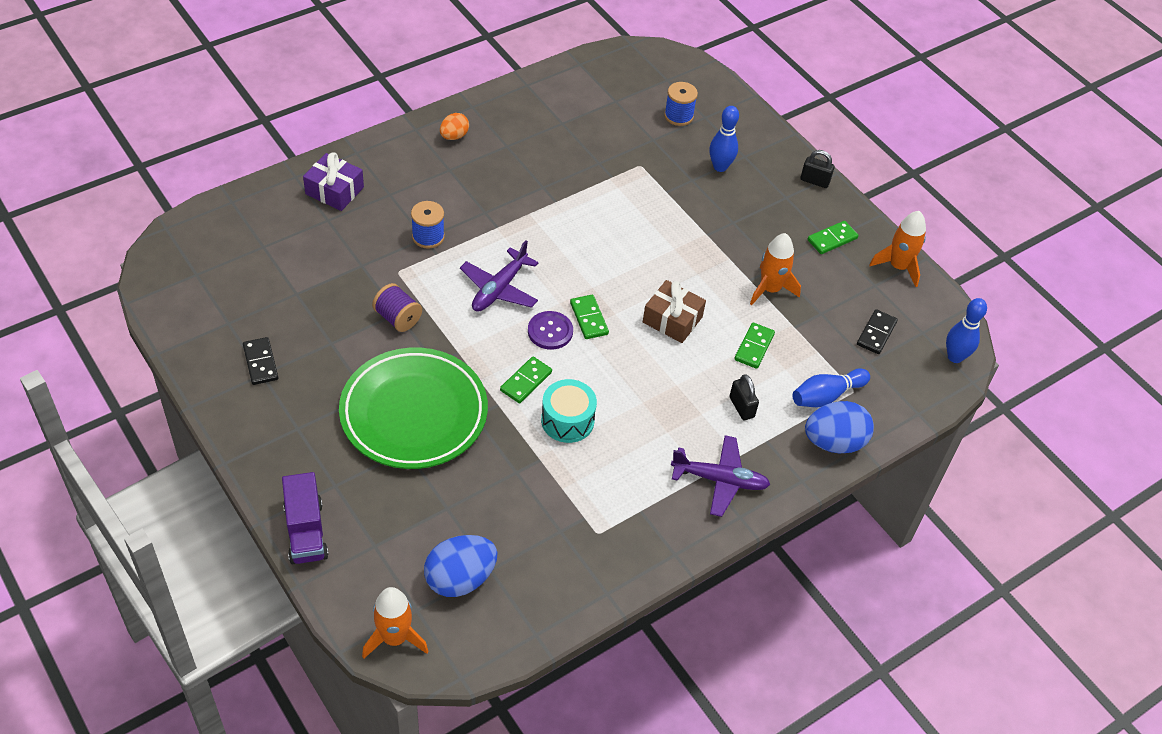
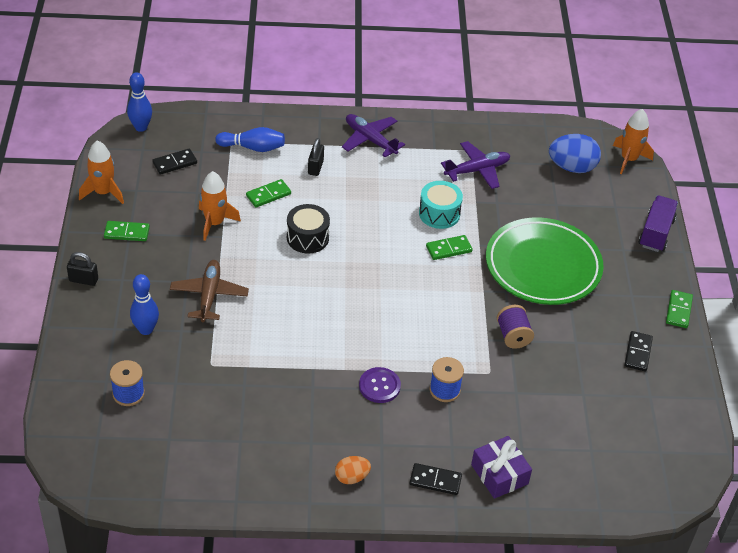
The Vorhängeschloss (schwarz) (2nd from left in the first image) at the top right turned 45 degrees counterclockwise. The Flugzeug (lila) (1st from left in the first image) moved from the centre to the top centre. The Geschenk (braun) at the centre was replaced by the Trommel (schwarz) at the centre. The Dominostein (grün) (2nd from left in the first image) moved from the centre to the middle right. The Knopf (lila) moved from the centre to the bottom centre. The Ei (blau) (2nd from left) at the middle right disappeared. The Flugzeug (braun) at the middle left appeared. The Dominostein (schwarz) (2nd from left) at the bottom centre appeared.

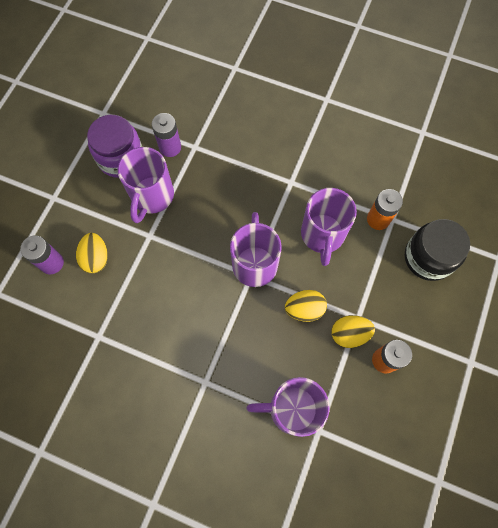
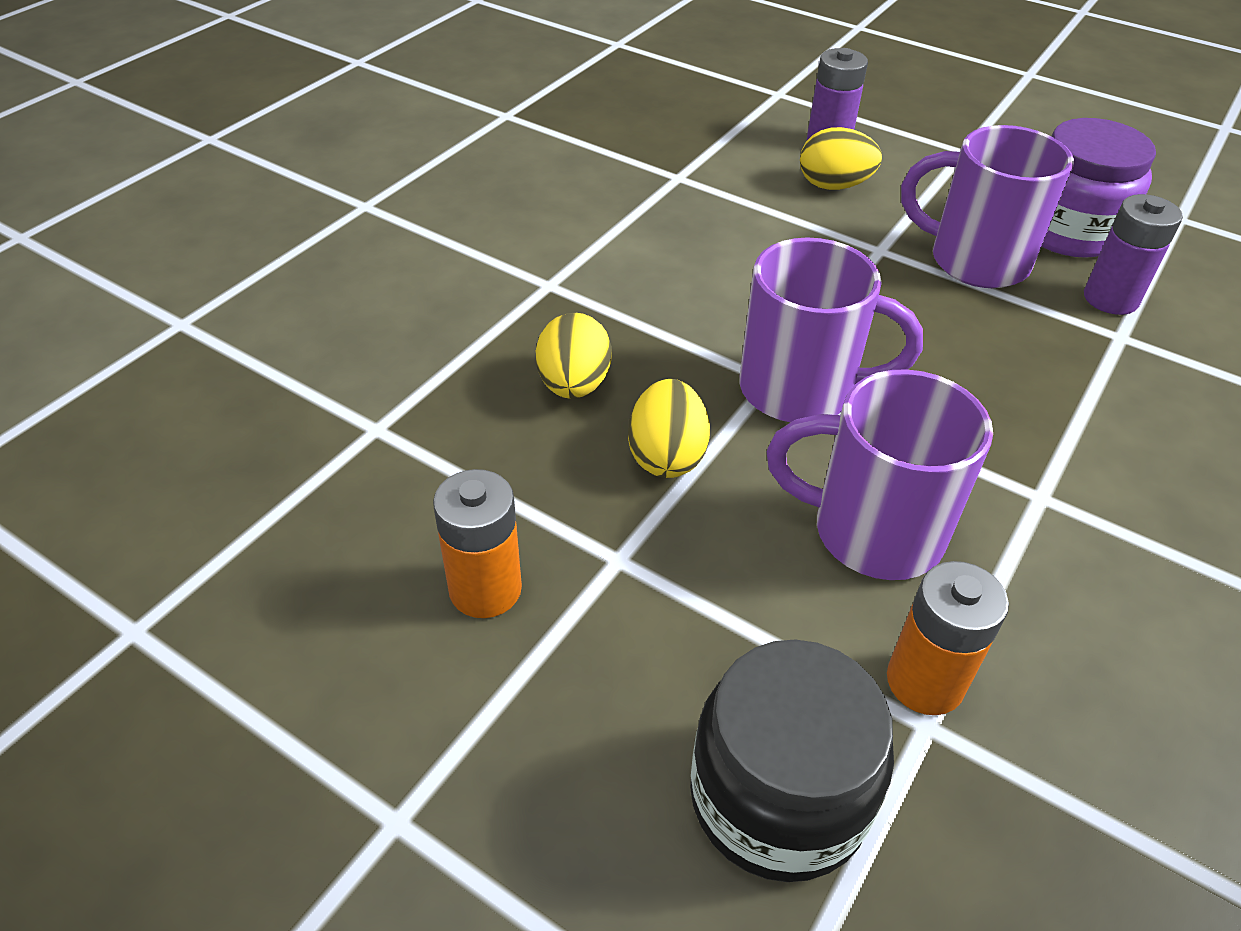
The Ei (gelb) (3rd from left in the first image) moved from the middle right to the centre. The Tasse (lila) (3rd from left) at the bottom centre disappeared.

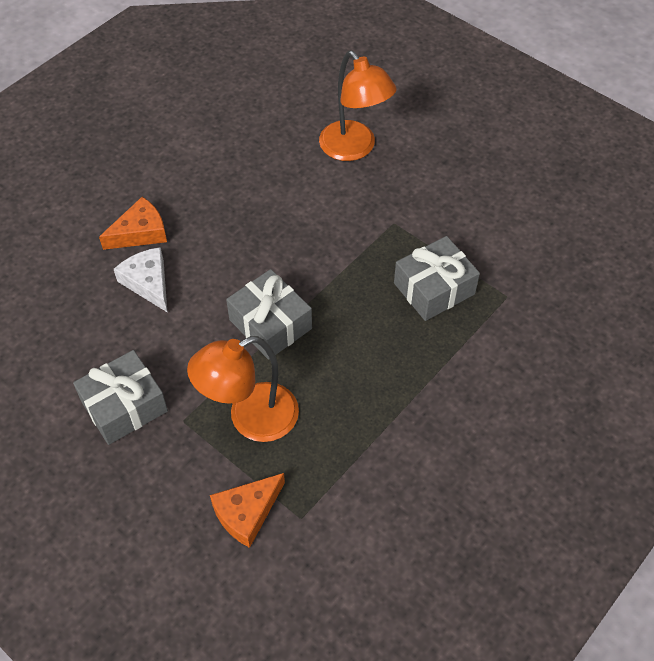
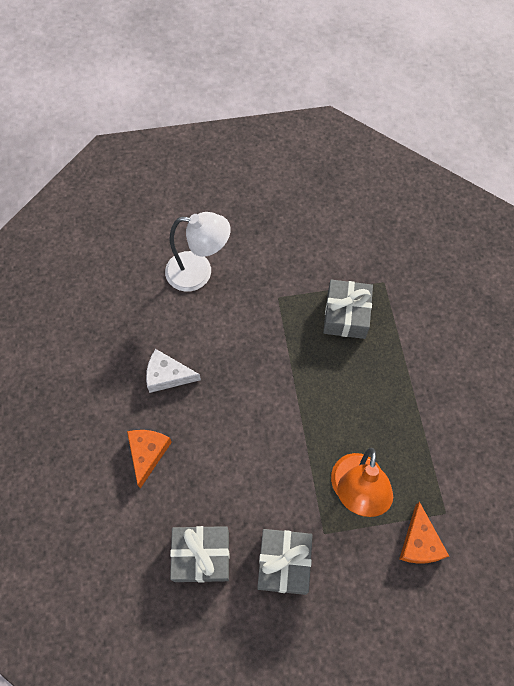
The Lampe (orange) (2nd from left) at the top centre became the Lampe (weiß) at the centre. The Käse (weiß) moved from the middle left to the centre. The Geschenk (grau) (2nd from left in the first image) moved from the centre to the bottom centre.

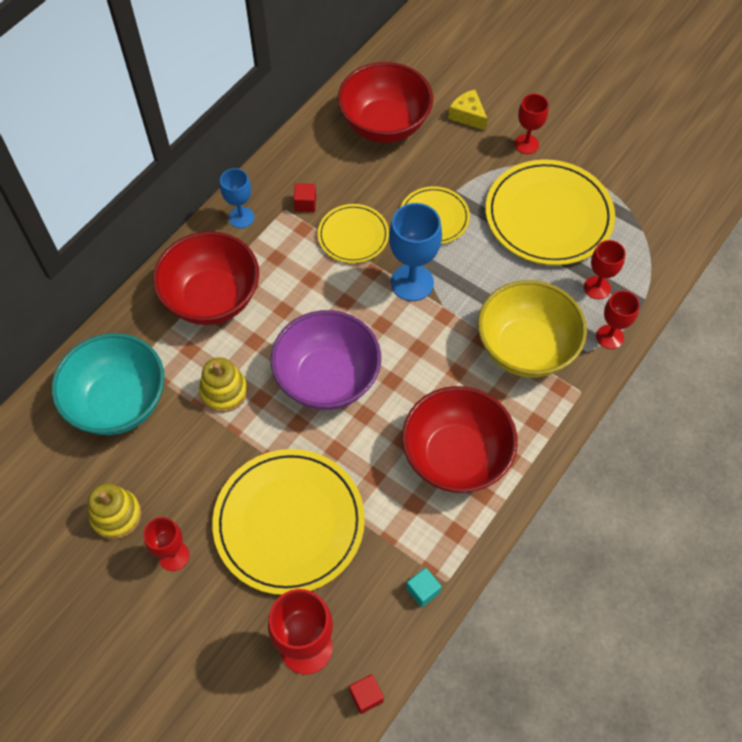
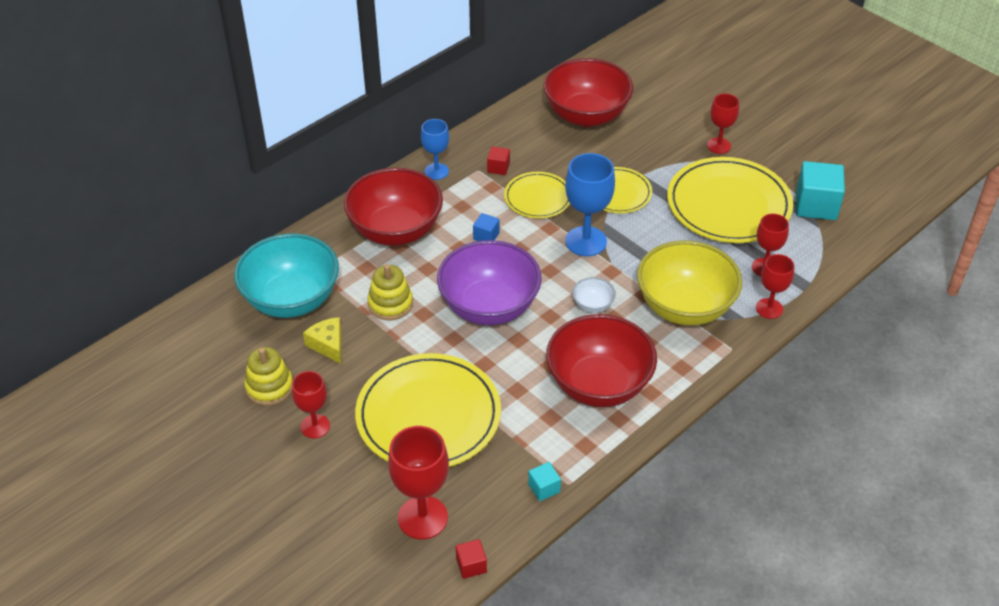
The Käse (gelb) moved from the top centre to the middle left. The Kubus (türkis) (2nd from left) at the top right appeared. The Kubus (blau) at the centre appeared. The Schüssel (weiß) at the centre appeared.

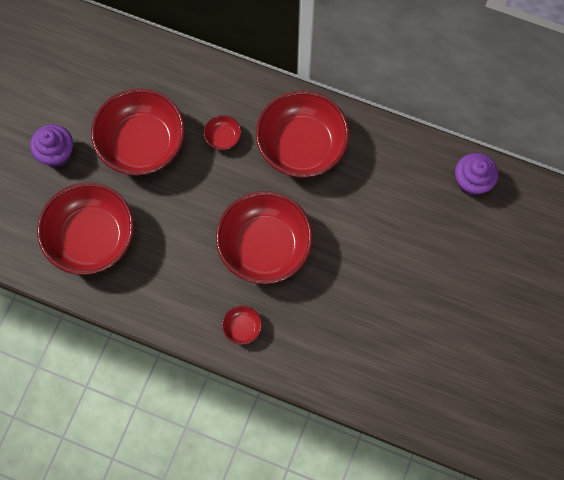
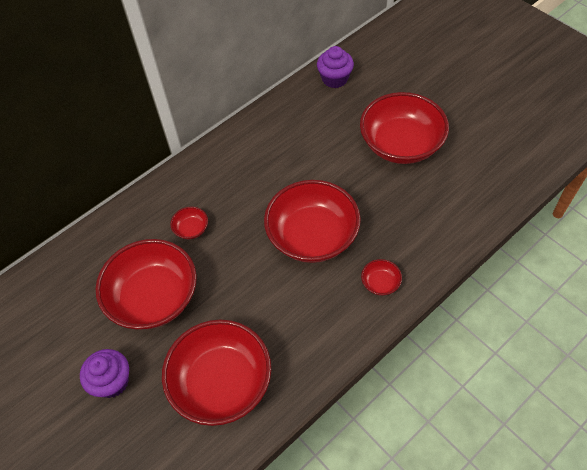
The Schüssel (rot) (6th from left) moved from the top centre to the top right.

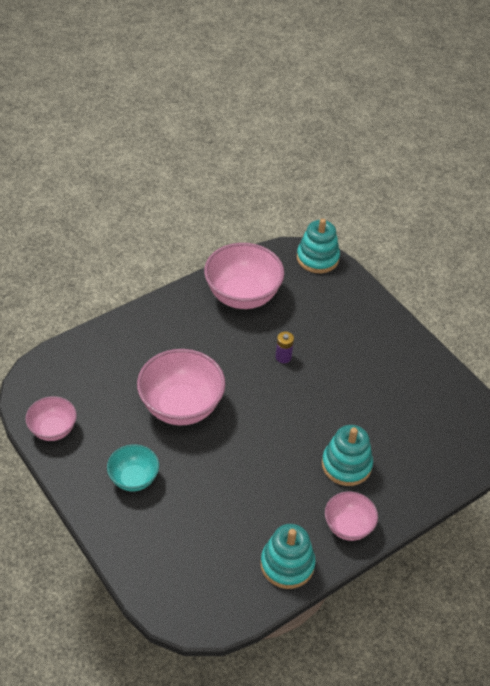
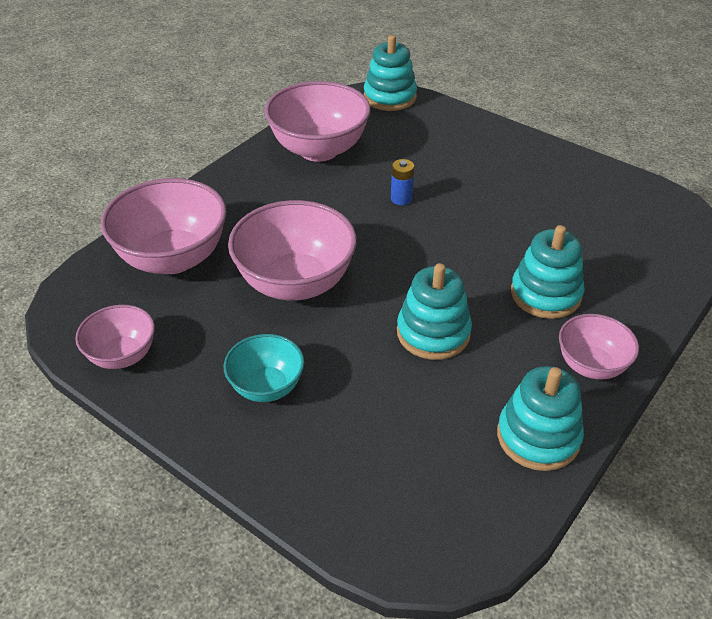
The Batterie (lila) at the centre became the Batterie (blau) at the top centre. The Schüssel (rosa) (2nd from left) at the middle left appeared. The Stapelspielzeug (türkis) (2nd from left) at the centre appeared.

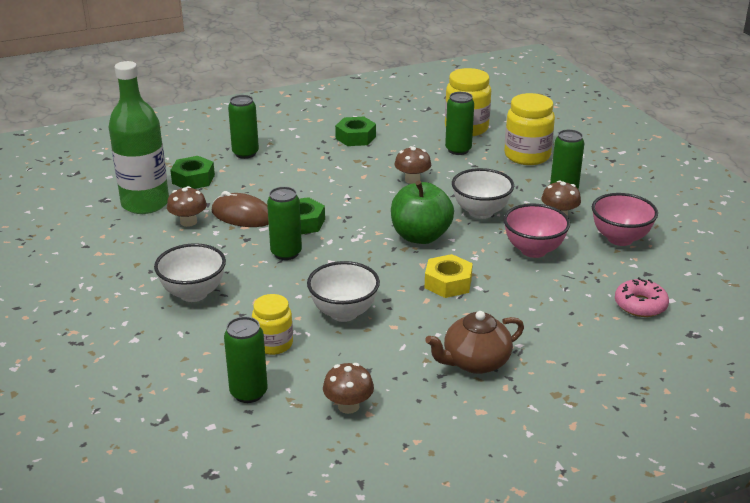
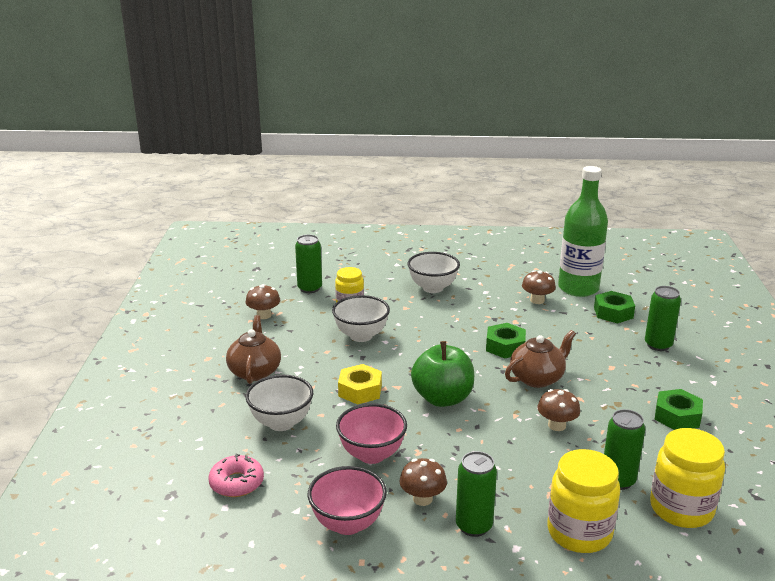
The Schüssel (weiß) (3rd from left in the first image) moved from the centre to the bottom centre. The Dose (grün) (3rd from left) at the centre disappeared. The Computermaus (braun) at the middle left disappeared. The Teekanne (braun) (2nd from left) at the middle right appeared.

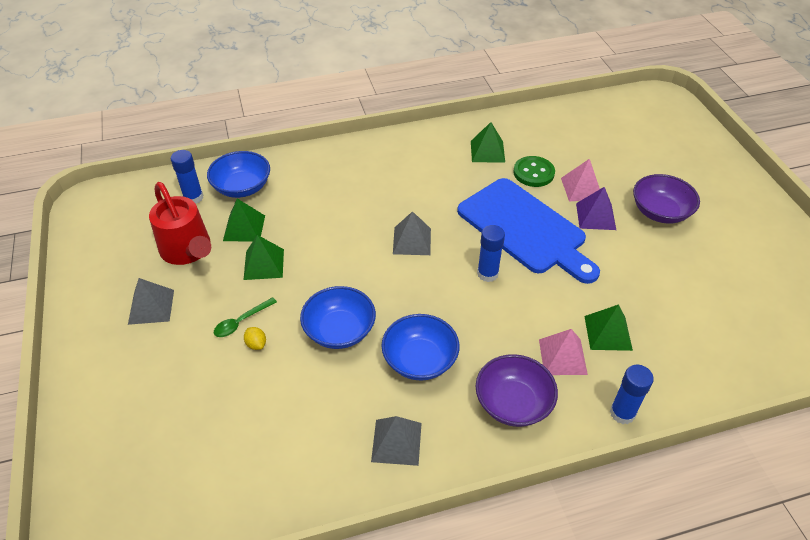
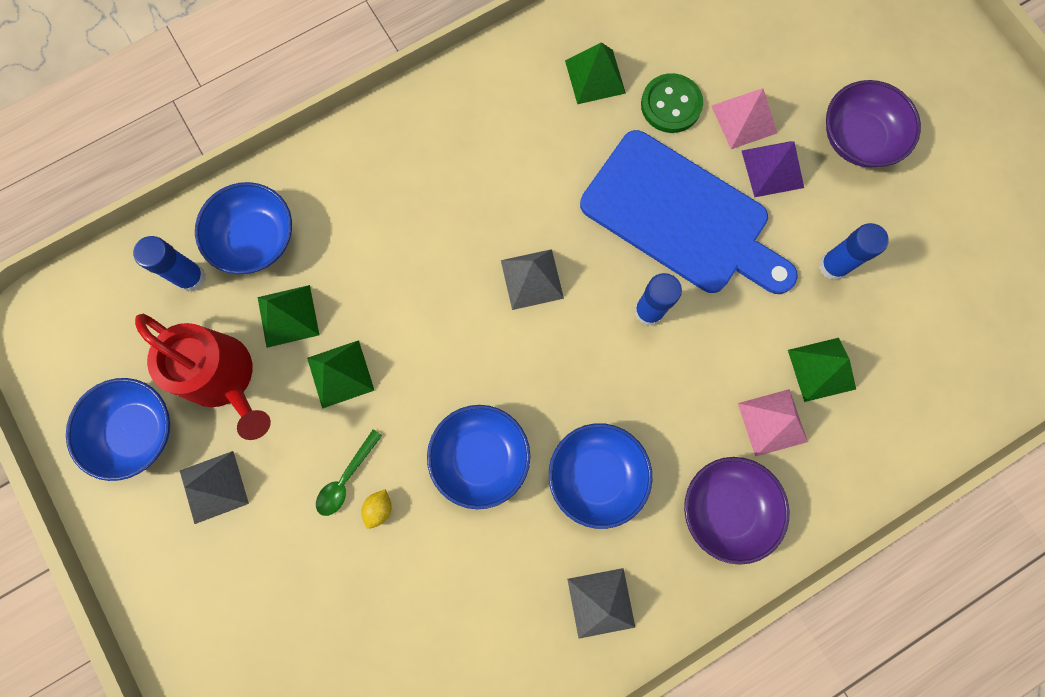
The Zitrone (gelb) at the middle left turned 75 degrees clockwise. The Klebestift (blau) (3rd from left) moved from the bottom right to the middle right. The Schüssel (blau) (1st from left) at the middle left appeared.

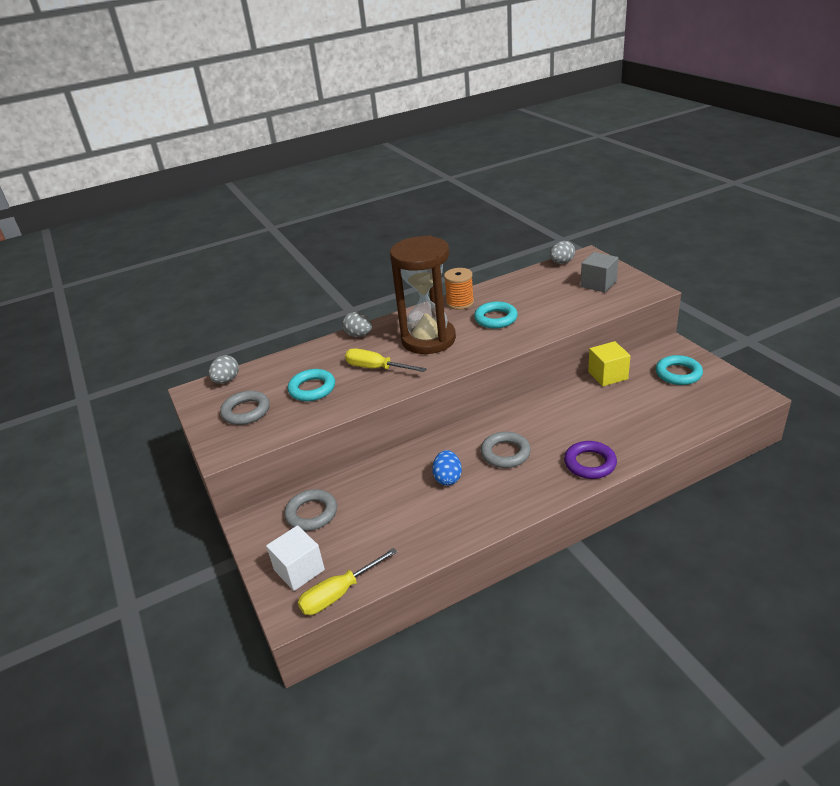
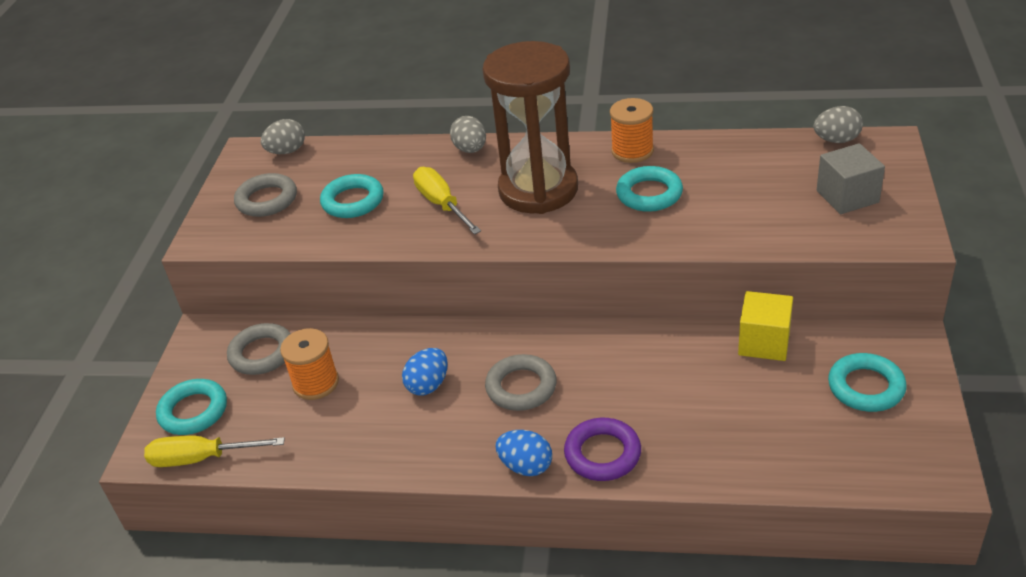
The Kubus (weiß) at the bottom centre was replaced by the Ring (türkis) (1st from left) at the bottom left. The Garnrolle (orange) (1st from left) at the middle left appeared. The Ei (blau) (2nd from left) at the bottom centre appeared.

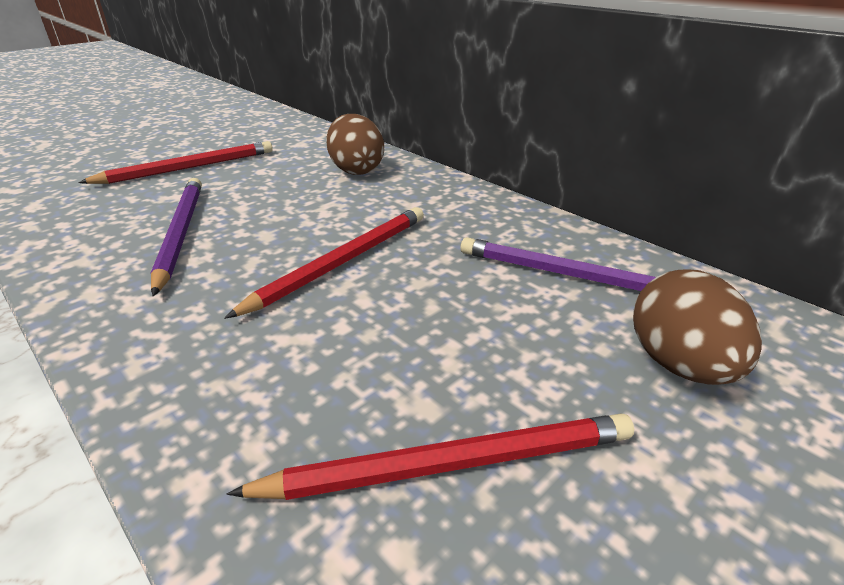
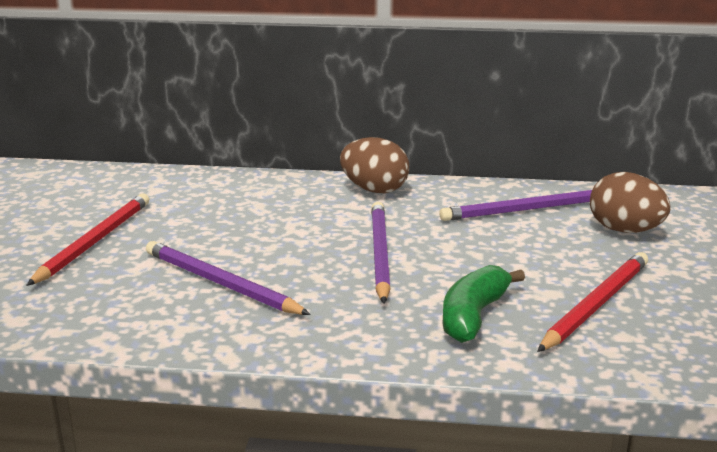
The Ei (braun) (1st from left) moved from the top centre to the centre. The Bleistift (rot) (2nd from left) at the centre became the Bleistift (lila) (2nd from left) at the centre. The Banane (grün) at the bottom right appeared.

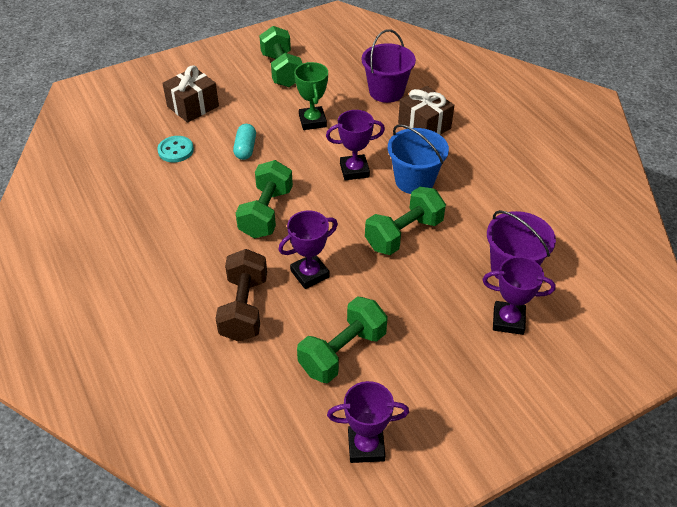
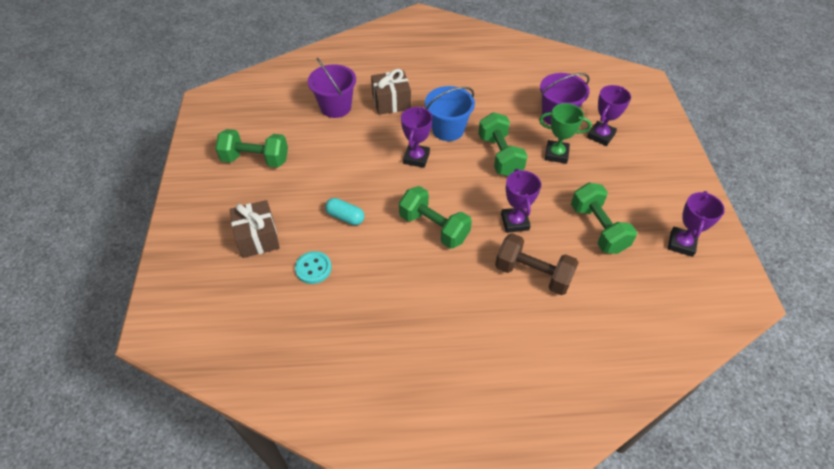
The Pokal (grün) moved from the top centre to the top right.

